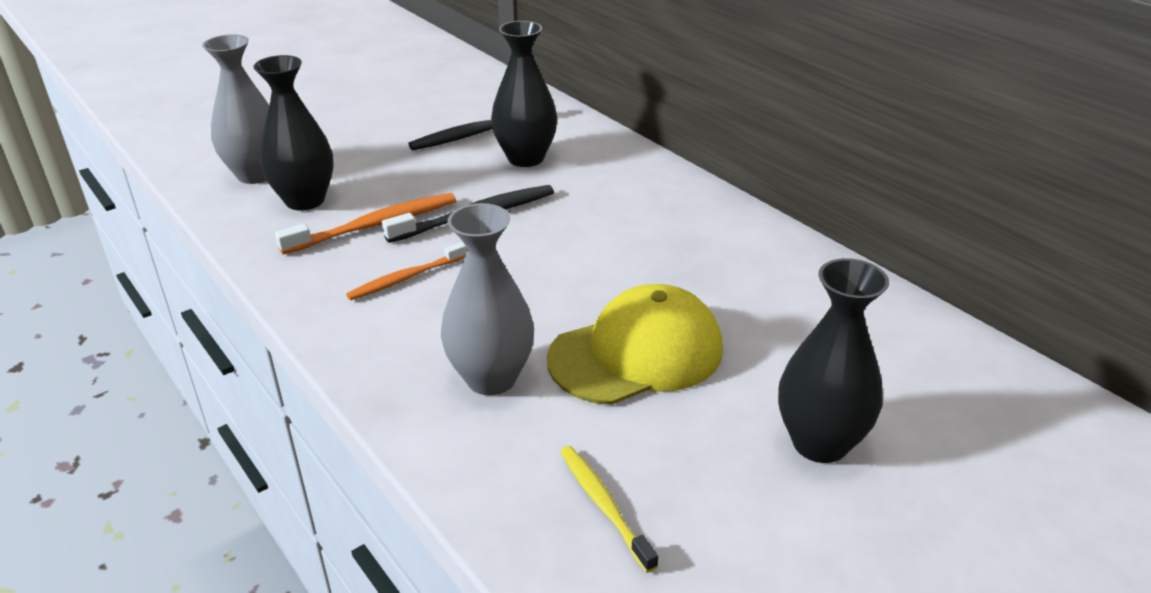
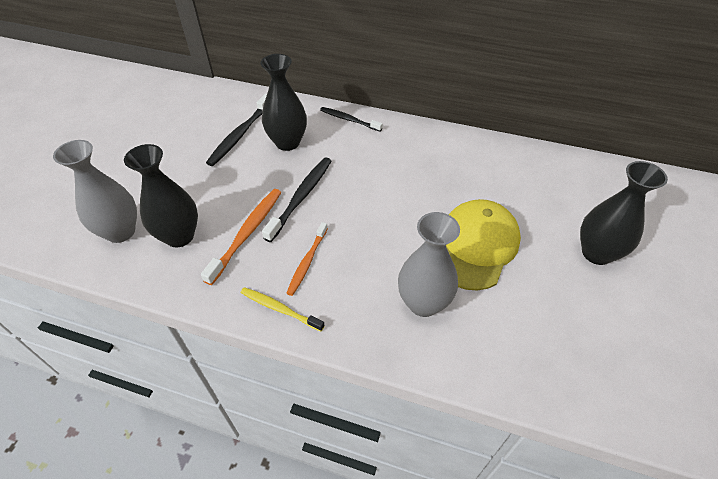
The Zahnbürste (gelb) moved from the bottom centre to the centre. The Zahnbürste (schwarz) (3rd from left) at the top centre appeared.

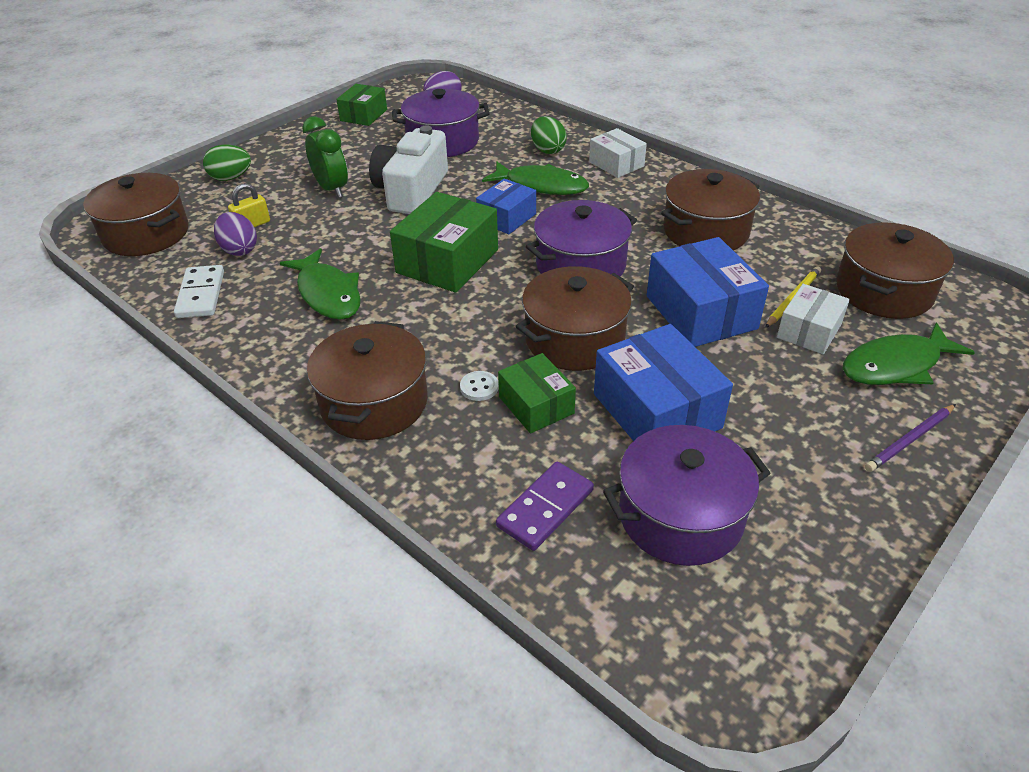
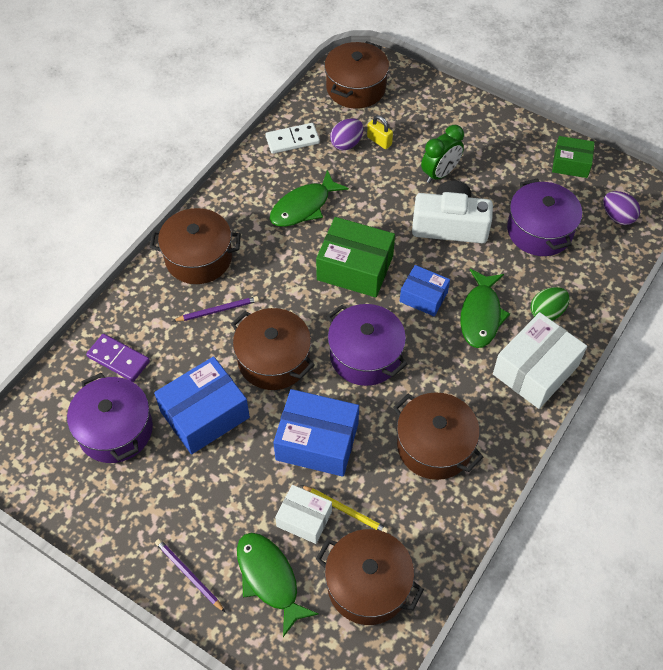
The Schachtel (weiß) (1st from left in the first image) at the top centre changed to 1.66 times the size. The Ei (grün) (1st from left) at the top left disappeared. The Schachtel (blau) (3rd from left in the first image) at the middle right turned 45 degrees clockwise. The Schachtel (grün) (3rd from left) at the centre disappeared. The Knopf (weiß) at the centre was replaced by the Bleistift (lila) (2nd from left) at the middle left.

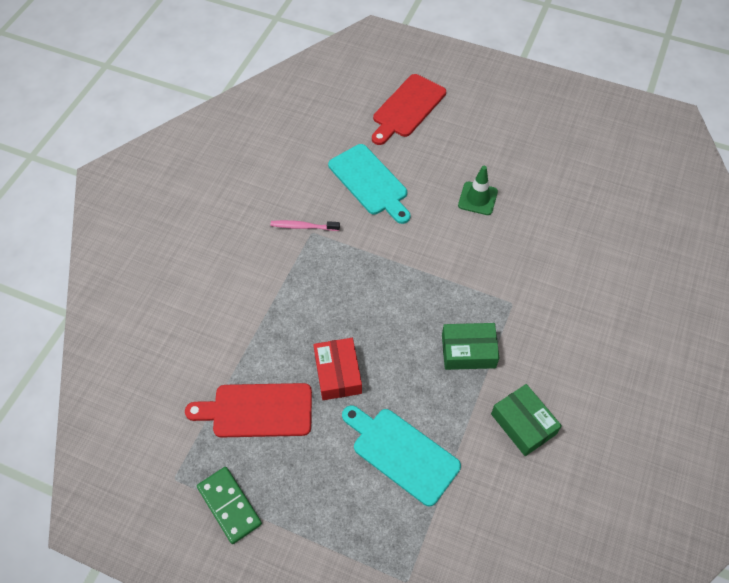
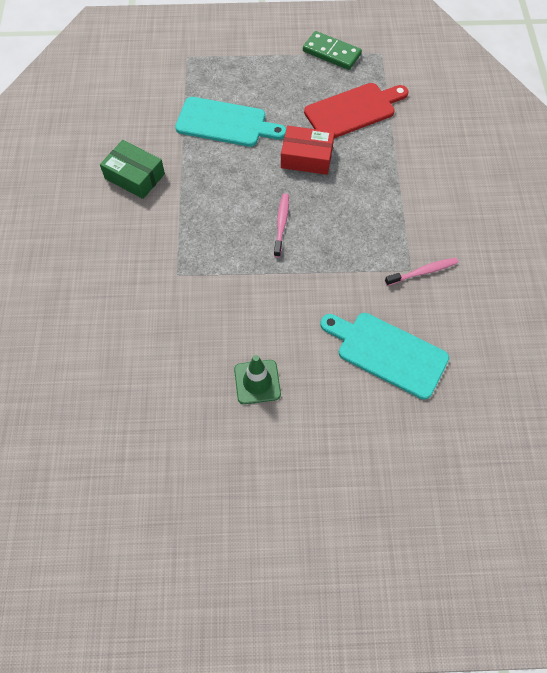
The Schneidebrett (rot) (2nd from left) at the top centre disappeared. The Schachtel (grün) (1st from left) at the centre disappeared. The Schachtel (rot) at the centre turned 45 degrees counterclockwise. The Zahnbürste (rosa) (1st from left) at the centre appeared.

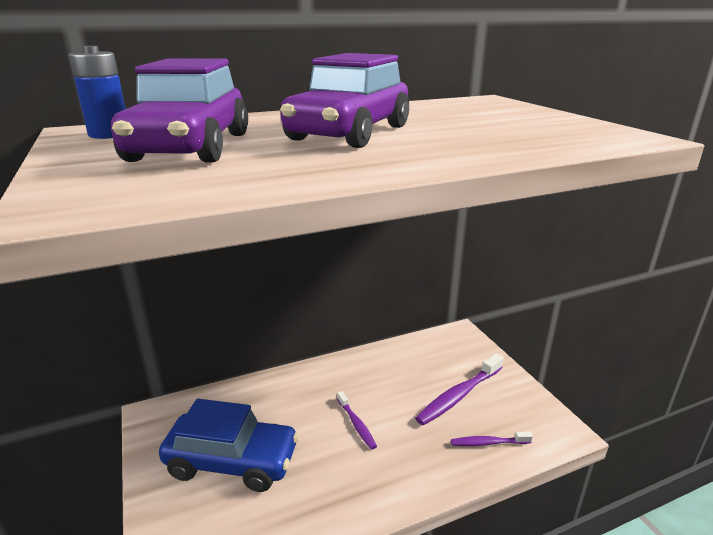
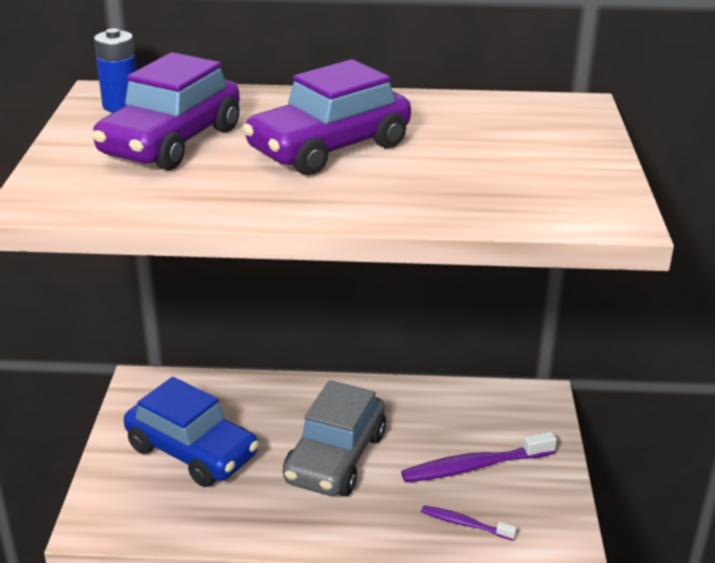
The Zahnbürste (lila) (1st from left) at the bottom centre was replaced by the Auto (grau) at the bottom centre.

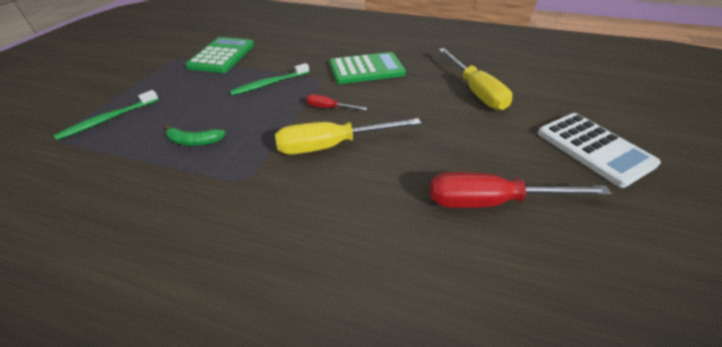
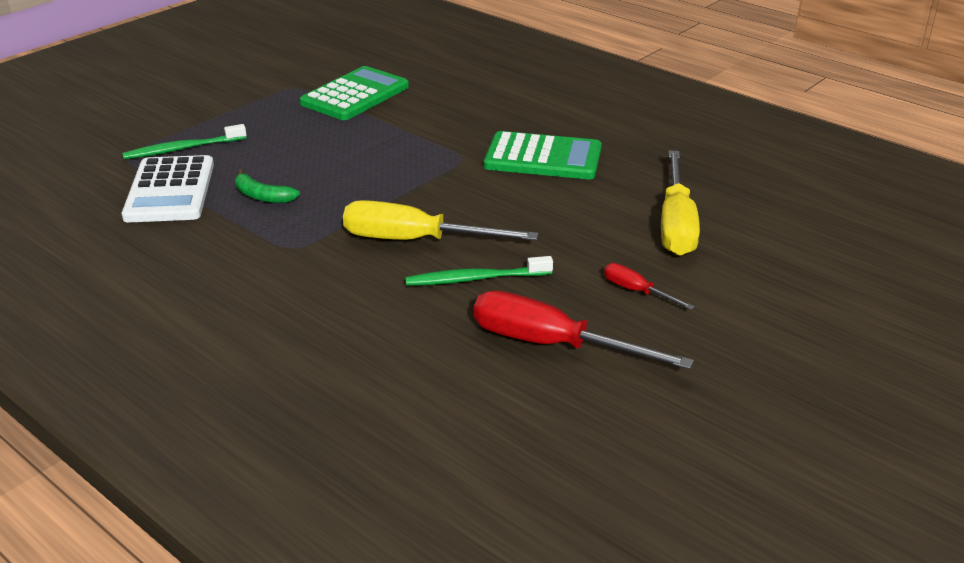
The Zahnbürste (grün) (2nd from left) moved from the top centre to the centre. The Schraubenzieher (rot) (1st from left in the first image) moved from the top centre to the middle right. The Taschenrechner (weiß) moved from the middle right to the middle left.

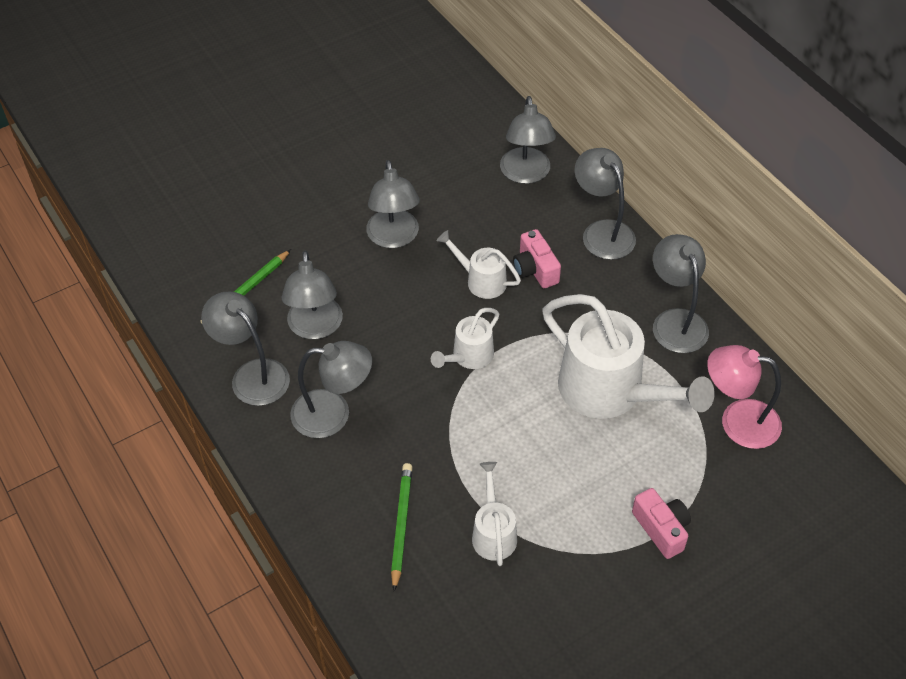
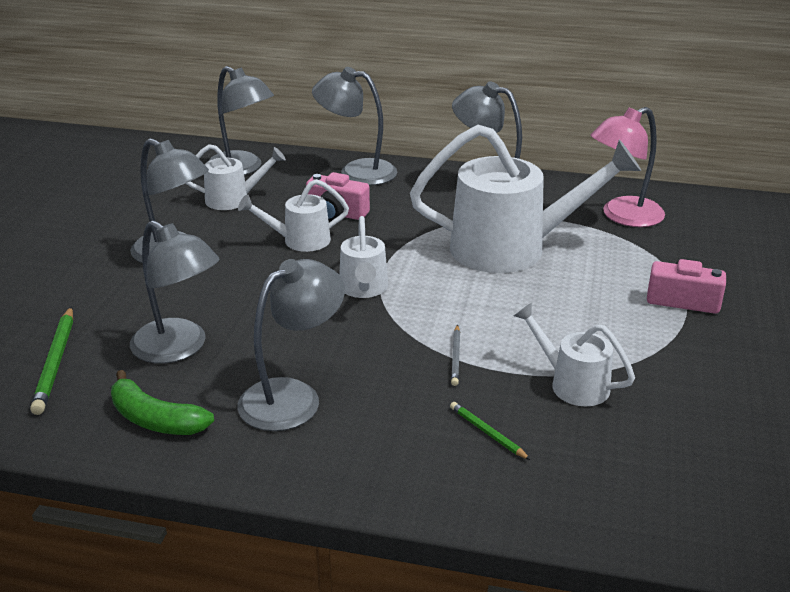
The Lampe (grau) (1st from left) at the middle left was replaced by the Banane (grün) at the bottom left. The Bleistift (grün) (2nd from left) at the bottom centre changed to 0.57 times the size. The Gießkanne (weiß) (1st from left) at the top left appeared. The Bleistift (grau) at the centre appeared.

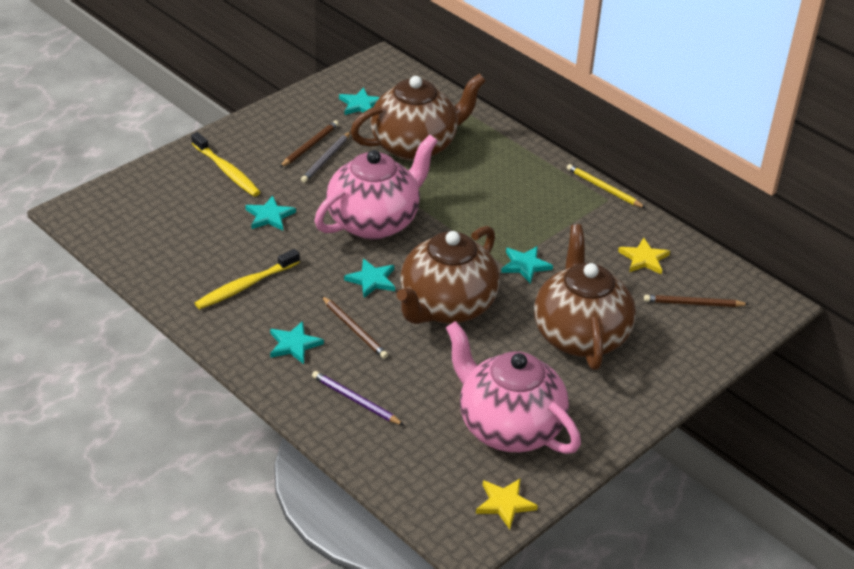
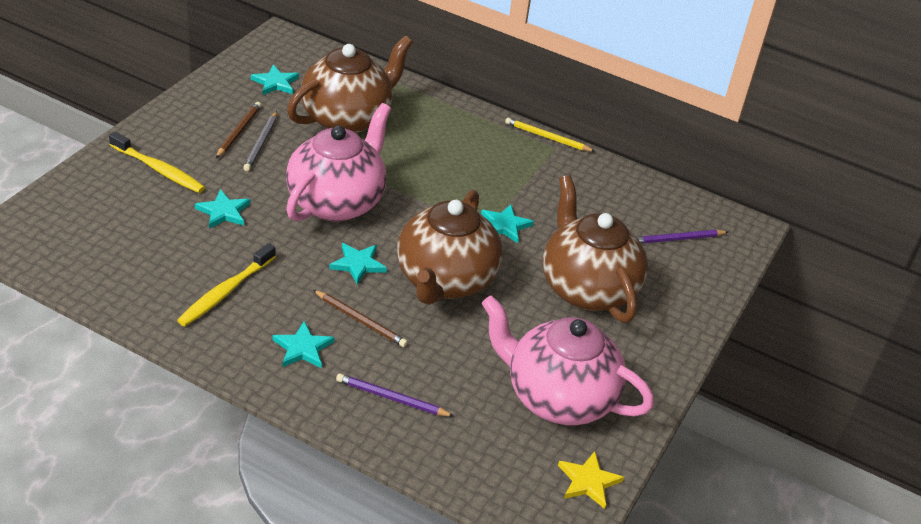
The Stern (gelb) (2nd from left) at the middle right disappeared. The Bleistift (braun) (3rd from left) at the middle right became the Bleistift (lila) (2nd from left) at the middle right.

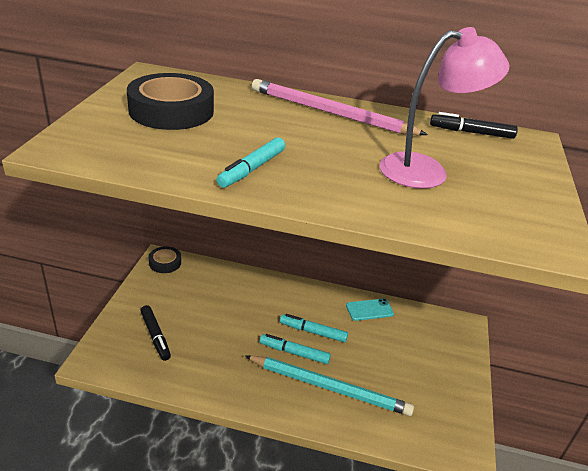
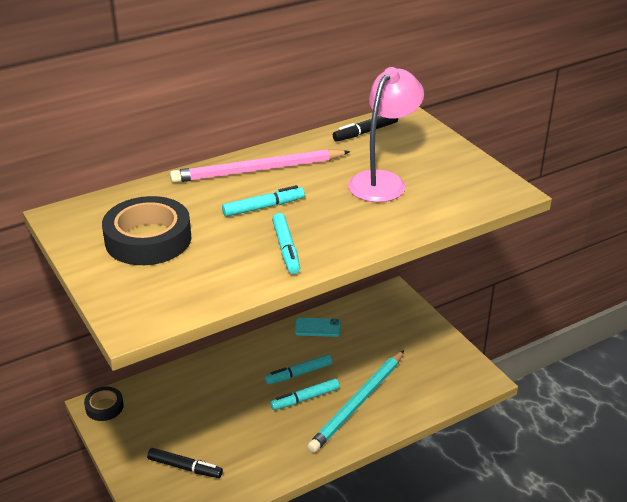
The Handy (türkis) at the centre turned 60 degrees clockwise. The Bleistift (türkis) at the bottom centre turned 150 degrees clockwise. The Filzstift (türkis) (1st from left) at the centre appeared.

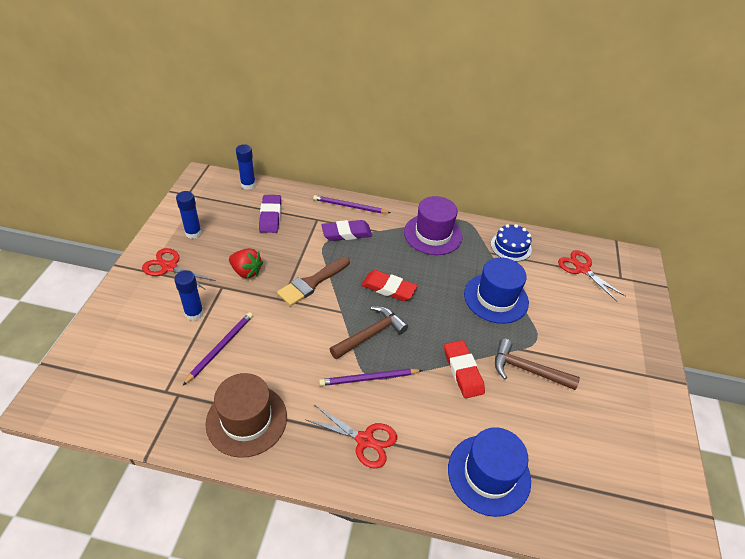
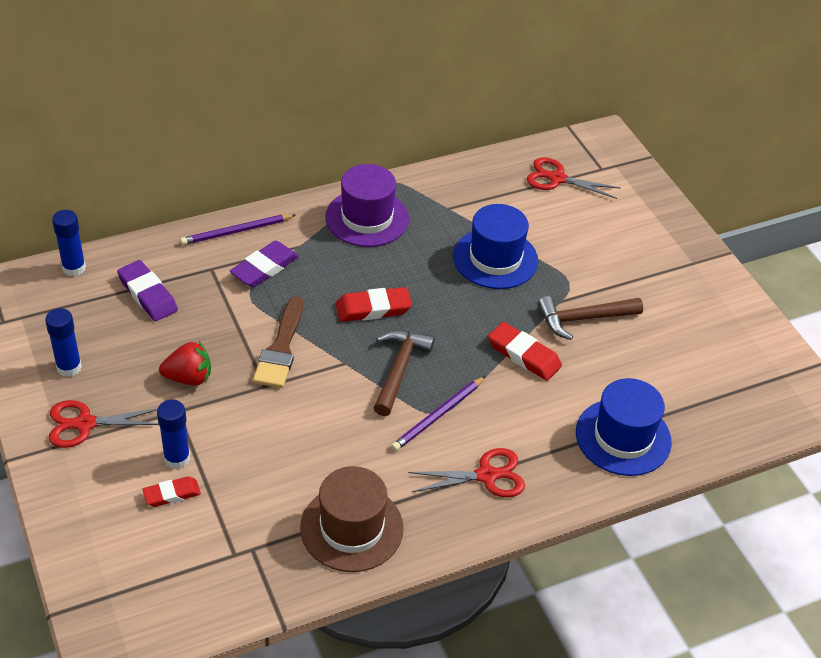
The Kuchen (blau) at the middle right disappeared. The Bleistift (lila) (1st from left) at the middle left disappeared. The Radiergummi (rot) (1st from left) at the bottom left appeared.

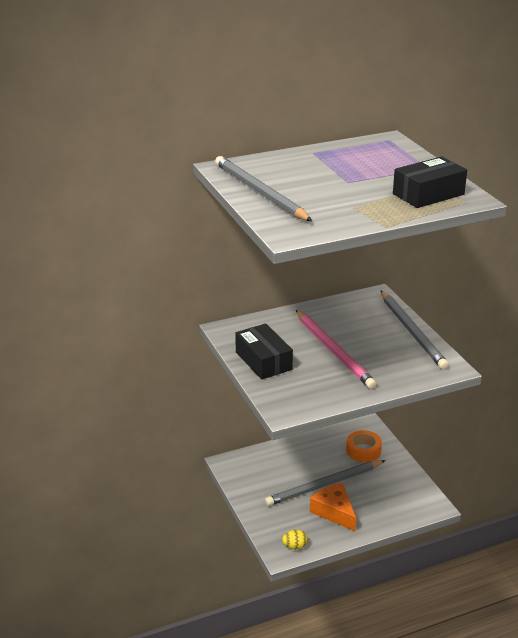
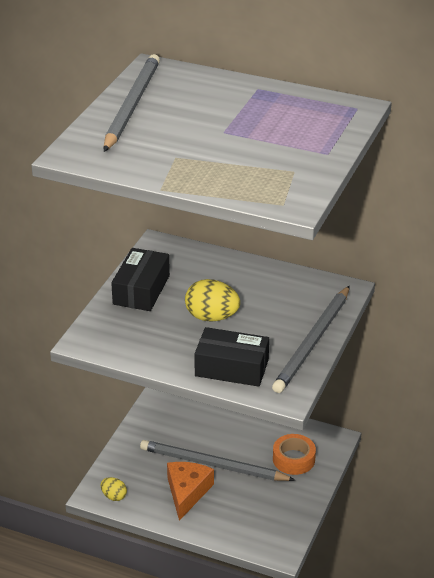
The Schachtel (schwarz) (2nd from left) moved from the top right to the centre. The Bleistift (rosa) at the centre was replaced by the Ei (gelb) (2nd from left) at the centre.

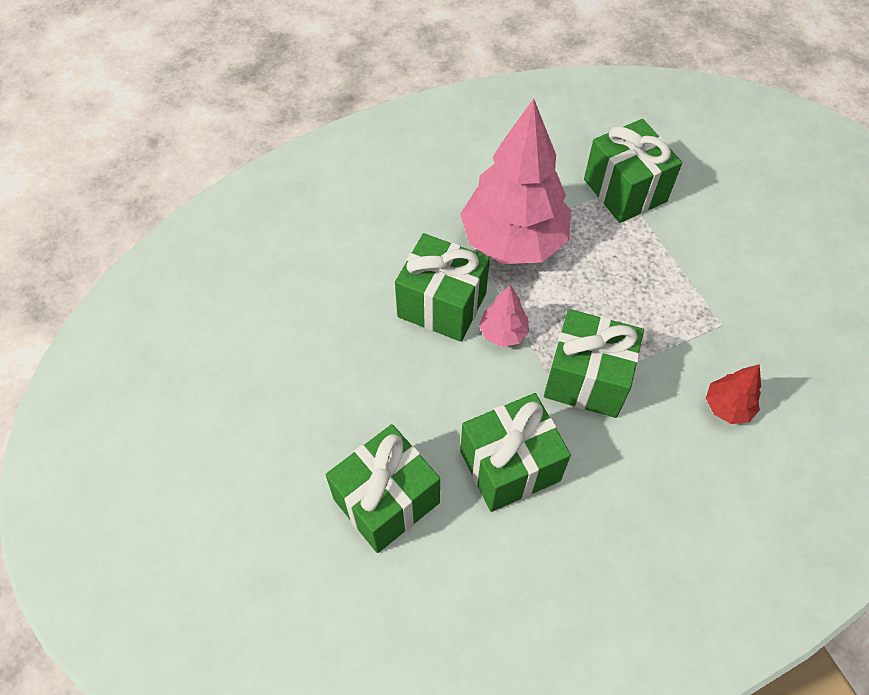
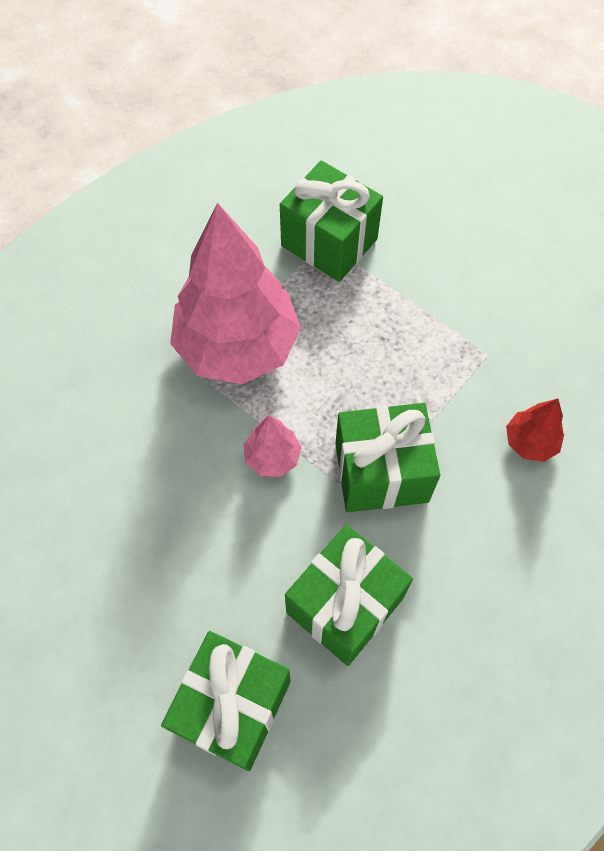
The Geschenk (grün) (2nd from left) at the centre disappeared.

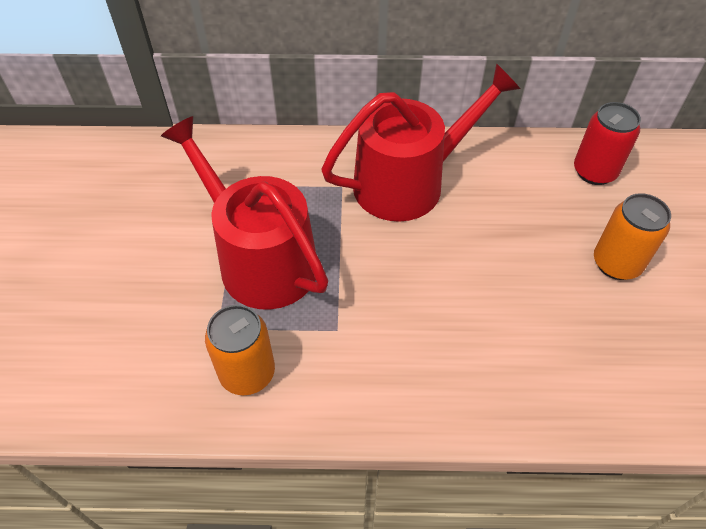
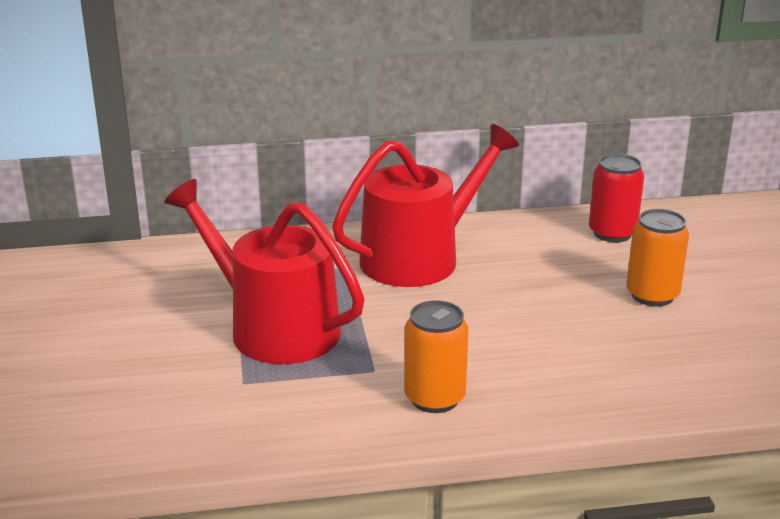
The Dose (orange) (1st from left) moved from the centre to the bottom centre.

